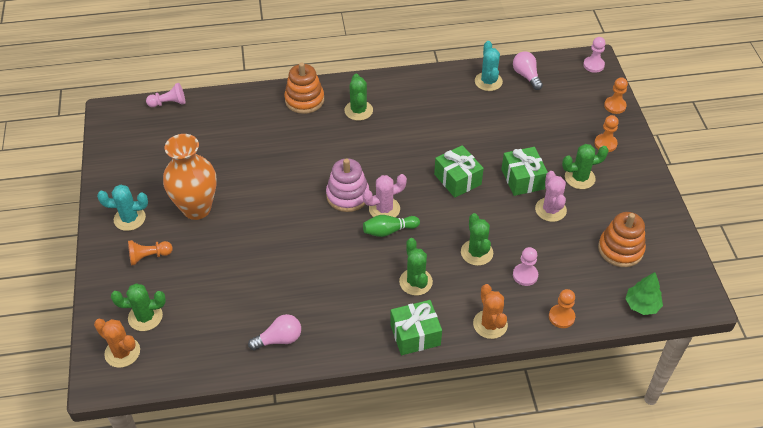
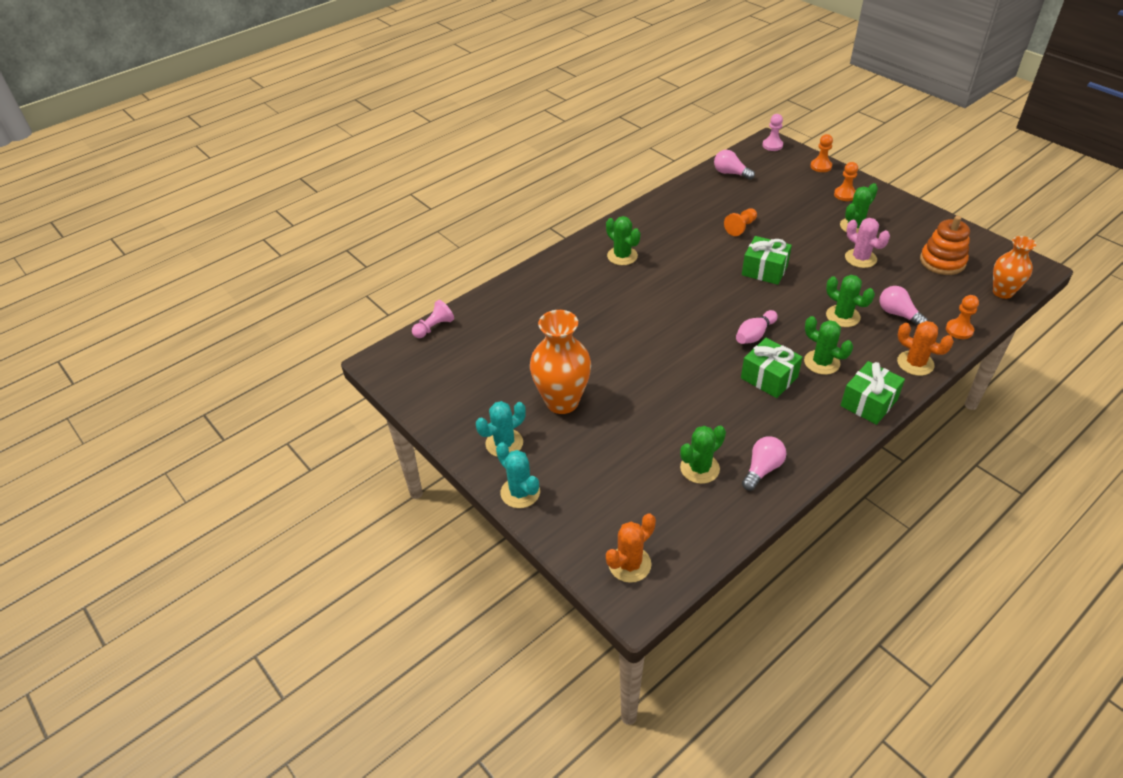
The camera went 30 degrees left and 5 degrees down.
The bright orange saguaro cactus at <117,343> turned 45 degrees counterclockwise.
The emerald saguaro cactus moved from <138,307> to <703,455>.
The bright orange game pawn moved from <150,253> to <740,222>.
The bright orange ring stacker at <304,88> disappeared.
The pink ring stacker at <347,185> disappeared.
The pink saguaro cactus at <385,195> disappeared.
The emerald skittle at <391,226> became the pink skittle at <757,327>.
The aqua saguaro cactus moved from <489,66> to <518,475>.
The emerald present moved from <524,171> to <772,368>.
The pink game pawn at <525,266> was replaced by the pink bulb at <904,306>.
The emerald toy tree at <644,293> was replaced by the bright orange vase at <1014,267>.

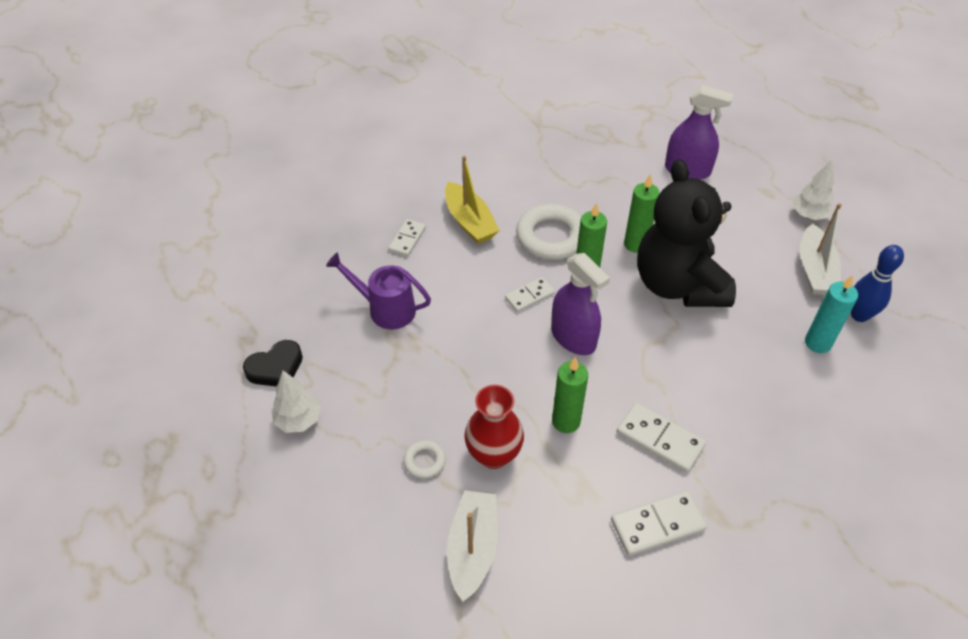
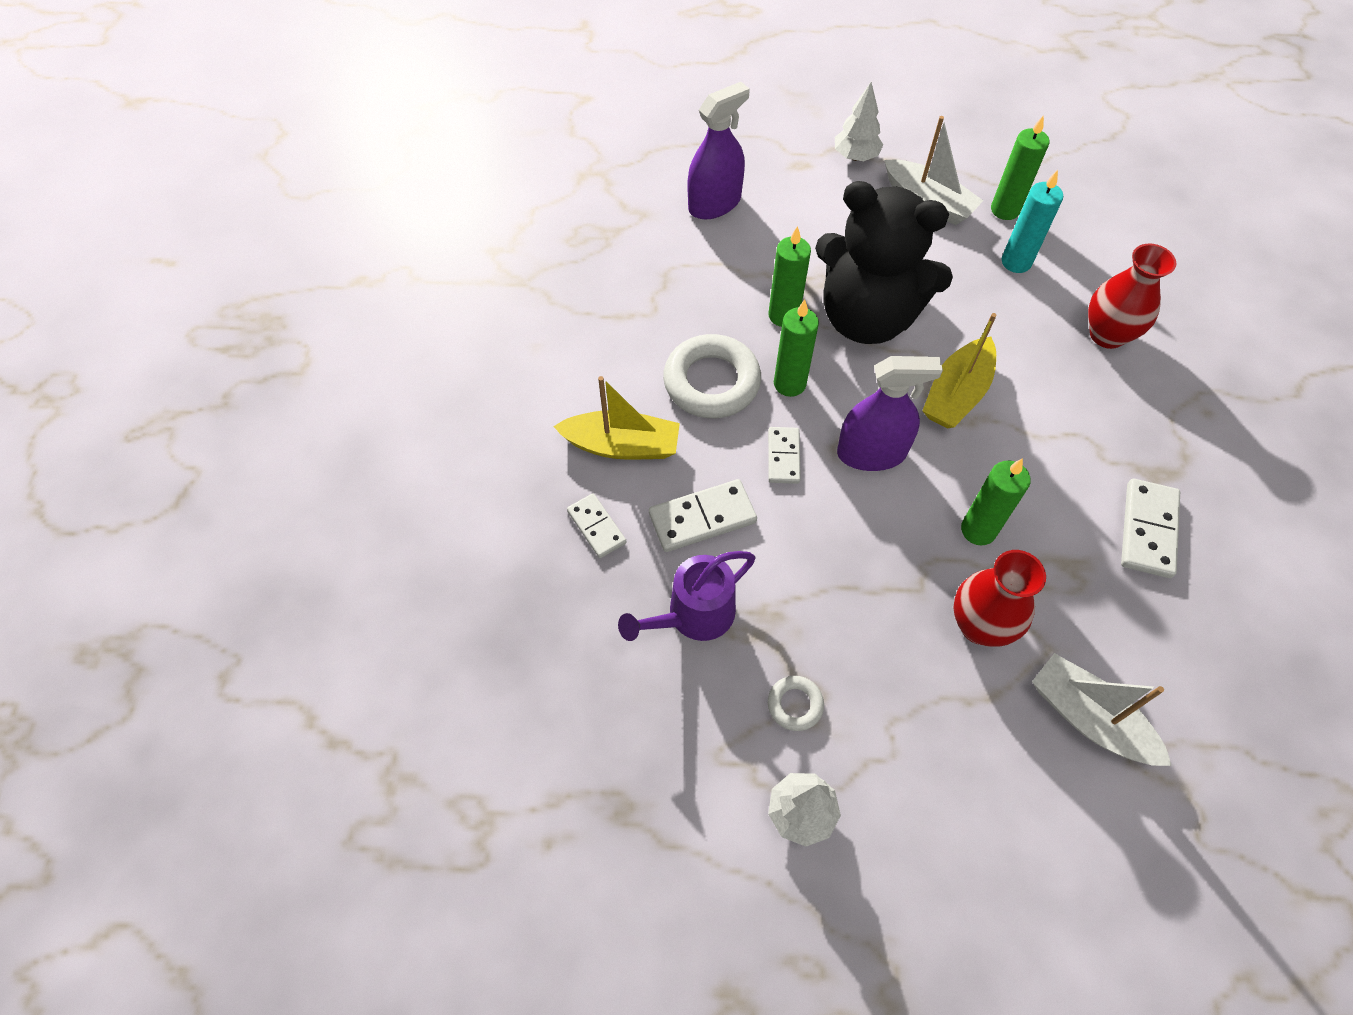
The camera went 55 degrees left and 10 degrees up.
The ebony heart at <273,363> disappeared.
The white torus moved from <424,459> to <796,703>.
The white domino moved from <661,437> to <703,515>.
The blue skittle at <877,283> was replaced by the emerald wax candle at <1020,167>.
The yellow sailboat at <959,371> appeared.
The red vase at <1132,296> appeared.

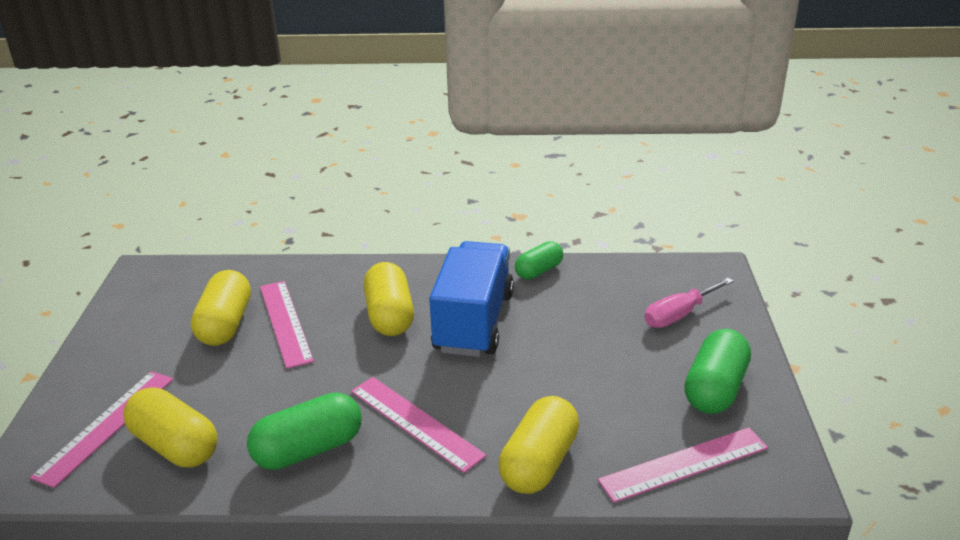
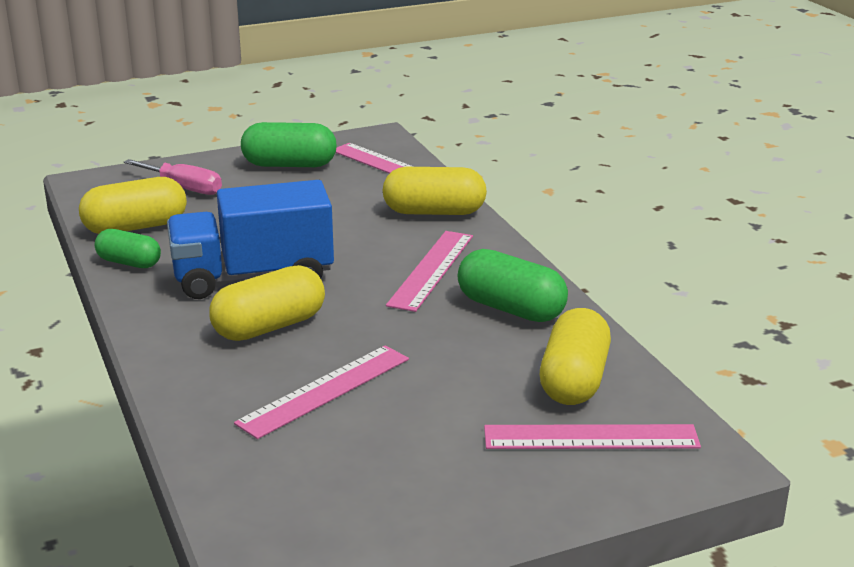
The camera went 115 degrees left and 5 degrees down.
The yellow capsule moved from <221,308> to <133,205>.

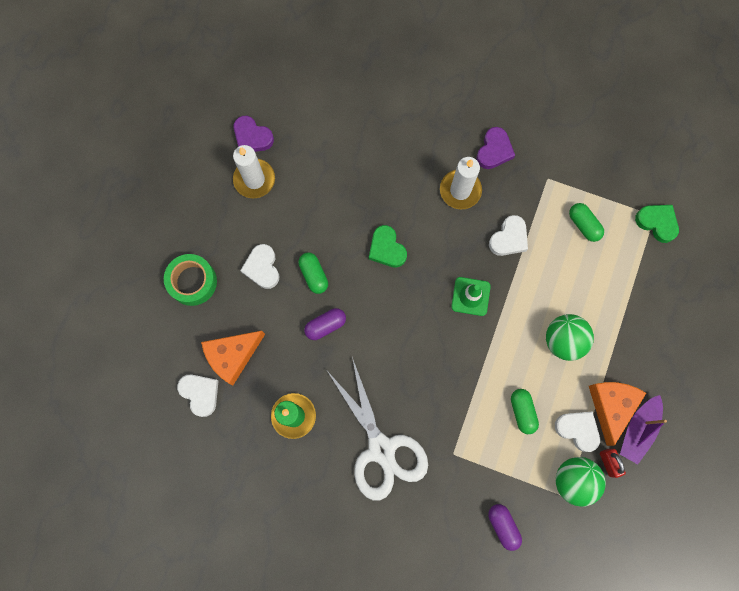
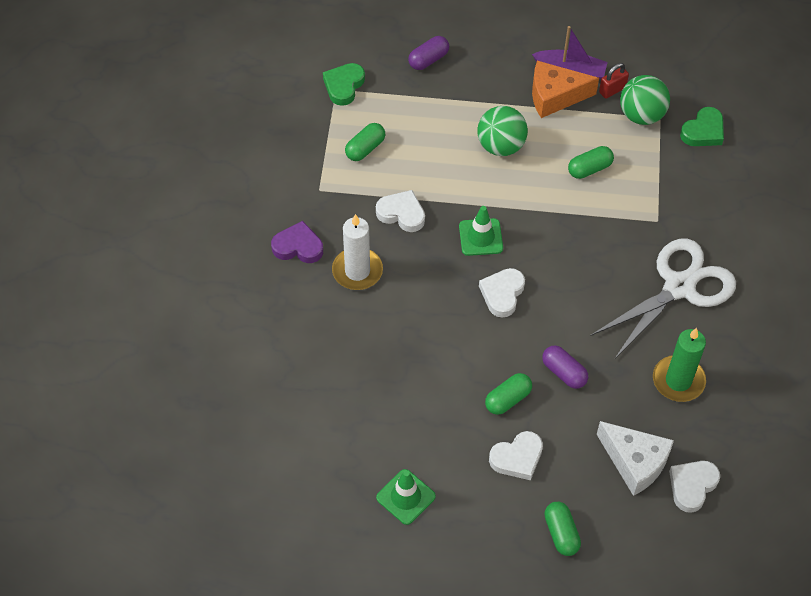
The camera went 105 degrees left and 20 degrees down.
The emerald tape at <190,280> was replaced by the emerald capsule at <562,529>.
The bright orange cheese wedge at <233,358> became the white cheese wedge at <635,458>.
The white wax candle at <254,171> was replaced by the emerald safety cone at <406,497>.
The purple heart at <254,134> disappeared.
The emerald heart moved from <388,246> to <702,126>.
The purple capsule moved from <505,527> to <428,53>.
The white heart moved from <577,431> to <502,293>.

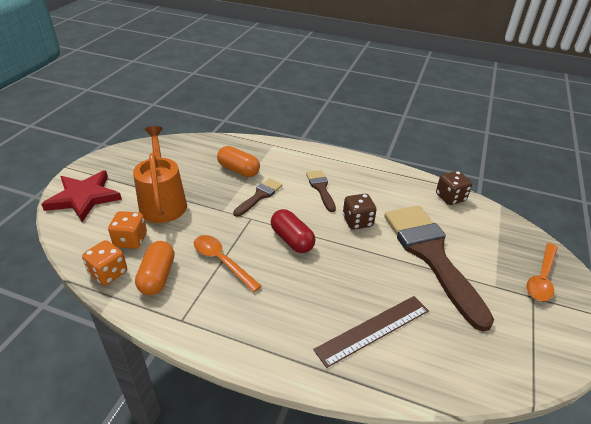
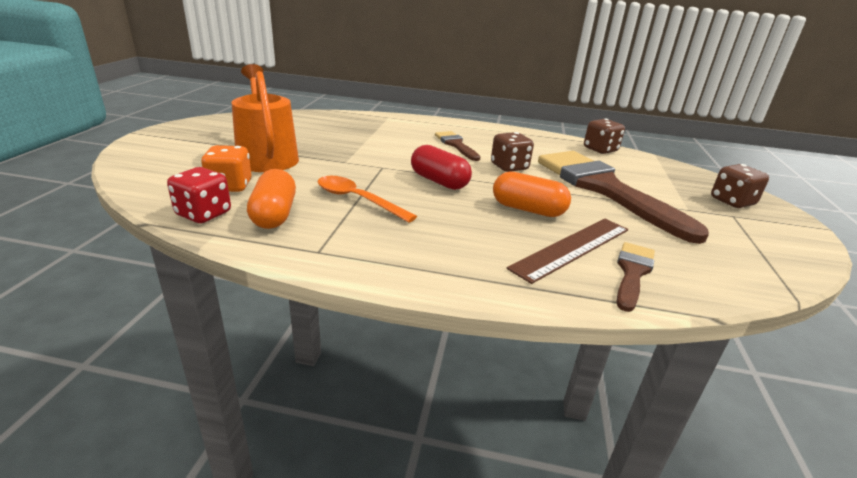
The camera went 10 degrees left and 10 degrees down.
The red star at <81,196> disappeared.
The bright orange dice at <104,262> became the red dice at <199,195>.
The bright orange capsule moved from <238,161> to <532,194>.
The russet paintbrush moved from <257,197> to <636,277>.
The bright orange spoon at <542,272> was replaced by the russet dice at <740,186>.

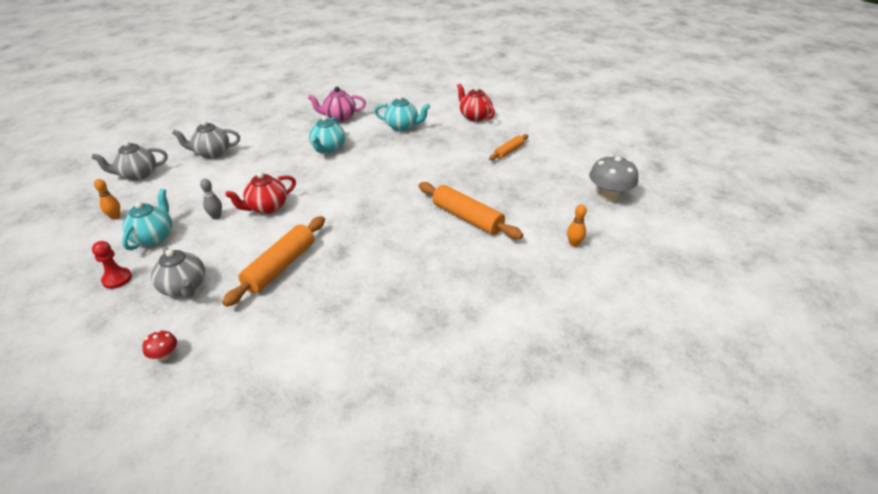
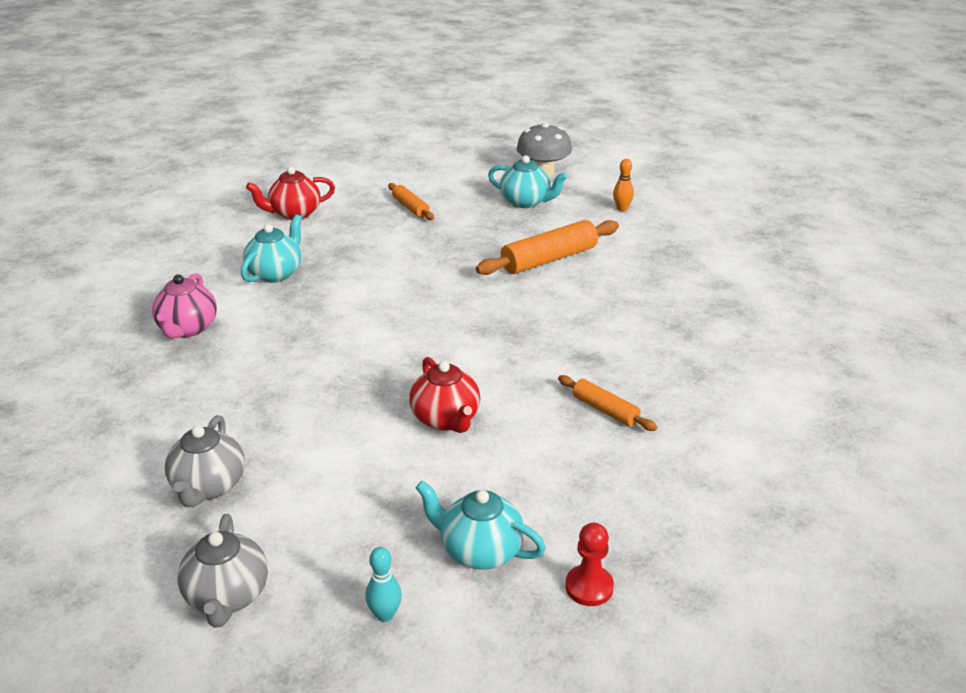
The camera went 75 degrees left and 5 degrees down.
The bright orange skittle at <107,199> became the aqua skittle at <383,584>.
The red fungus at <159,345> disappeared.
The ash-grey tea pot at <178,272> disappeared.
The ash-grey skittle at <211,199> disappeared.
The bright orange pastry roller at <273,261> changed to 0.56 times the size.
The aqua tea pot moved from <327,134> to <528,181>.

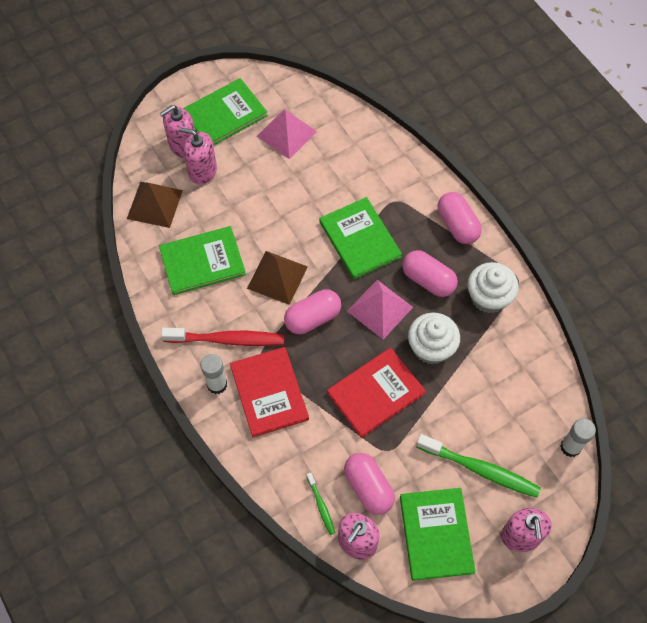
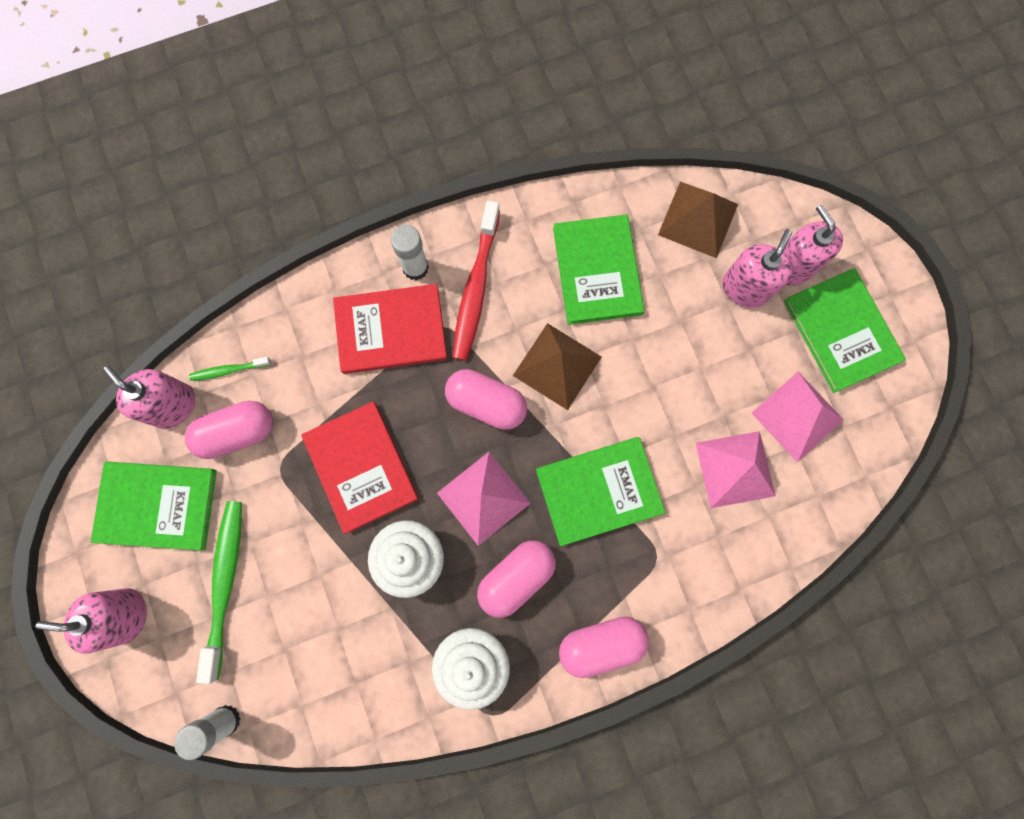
The camera went 100 degrees right and 15 degrees up.
The pink capsule at <312,312> turned 45 degrees counterclockwise.
The emerald tooth brush at <478,466> turned 150 degrees clockwise.
The pink pyramid at <736,469> appeared.

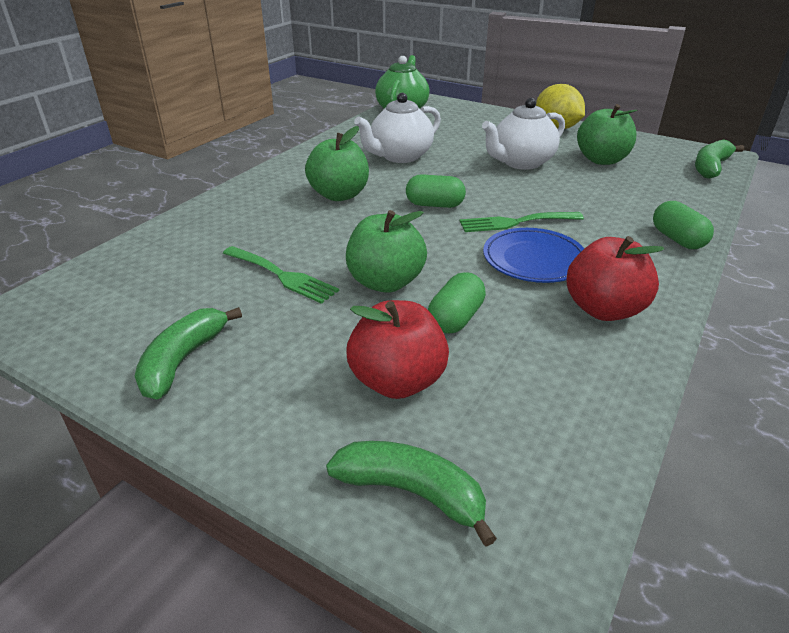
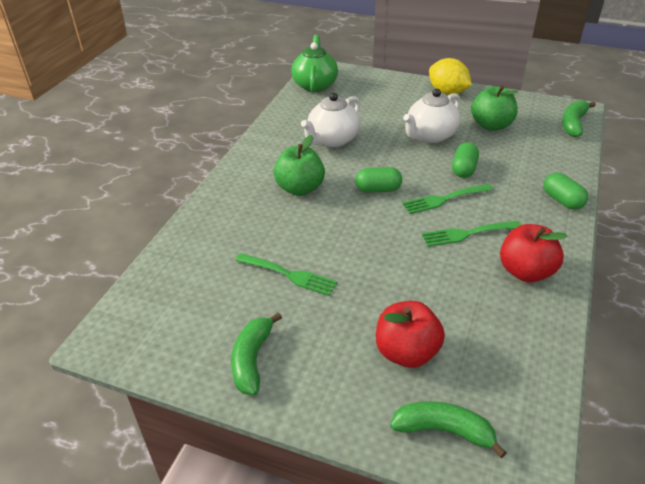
The camera went 10 degrees left and 5 degrees up.
The emerald apple at <386,251> disappeared.
The emerald capsule moved from <457,303> to <465,160>.
The blue dinner plate at <534,255> was replaced by the emerald fork at <471,234>.

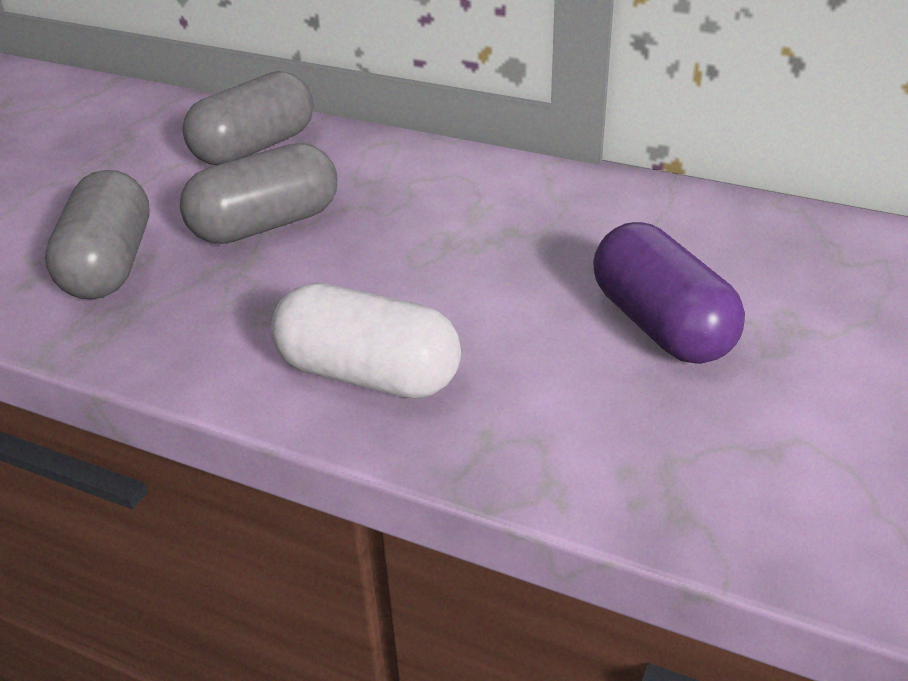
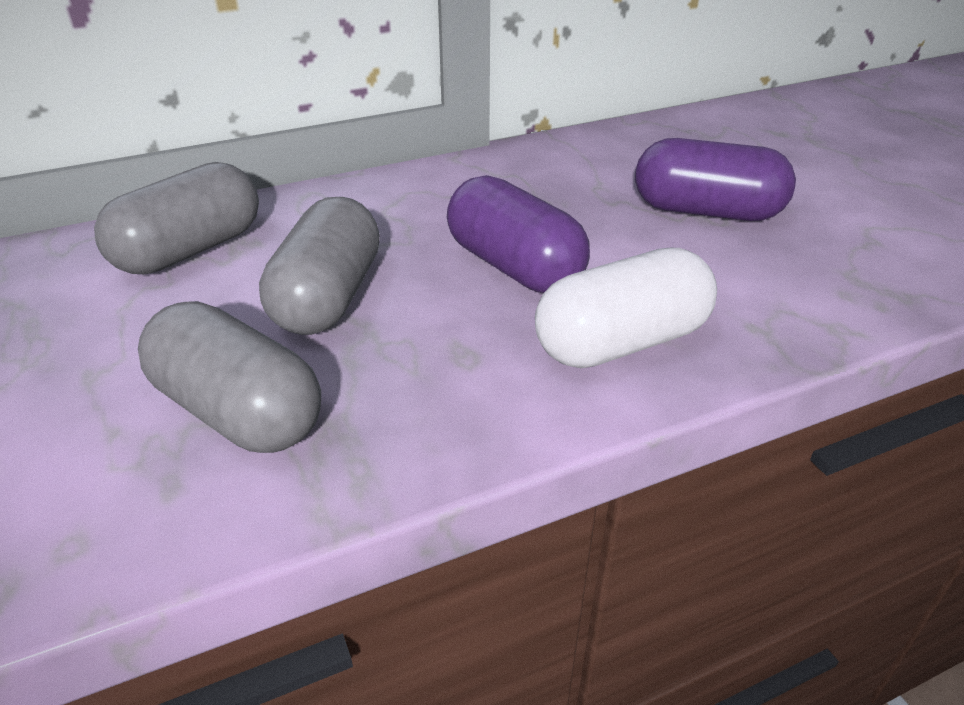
The camera went 50 degrees left and 0 degrees up.
The ash-grey capsule at <248,118> turned 45 degrees clockwise.
The purple capsule at <518,234> appeared.

